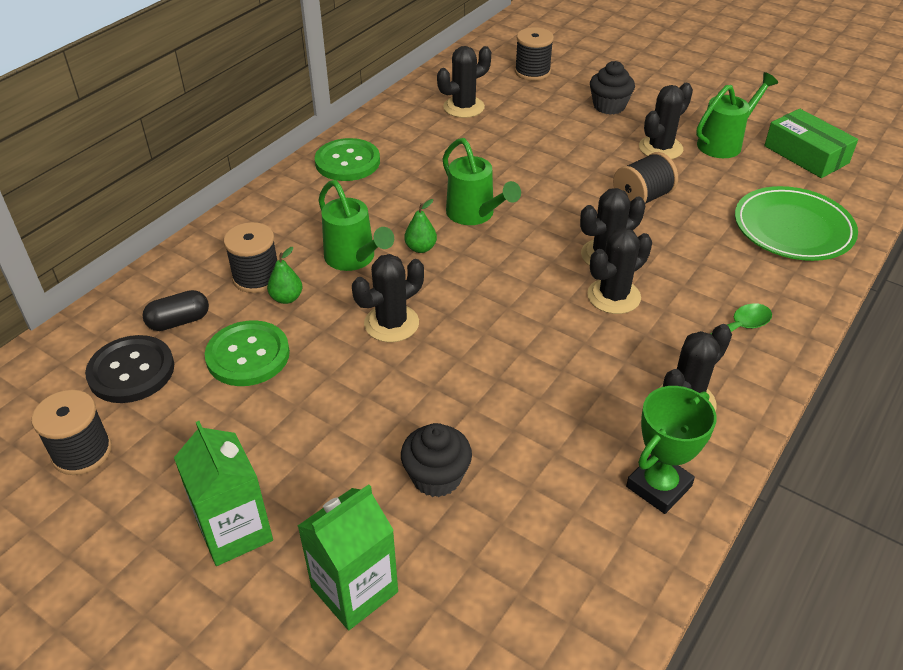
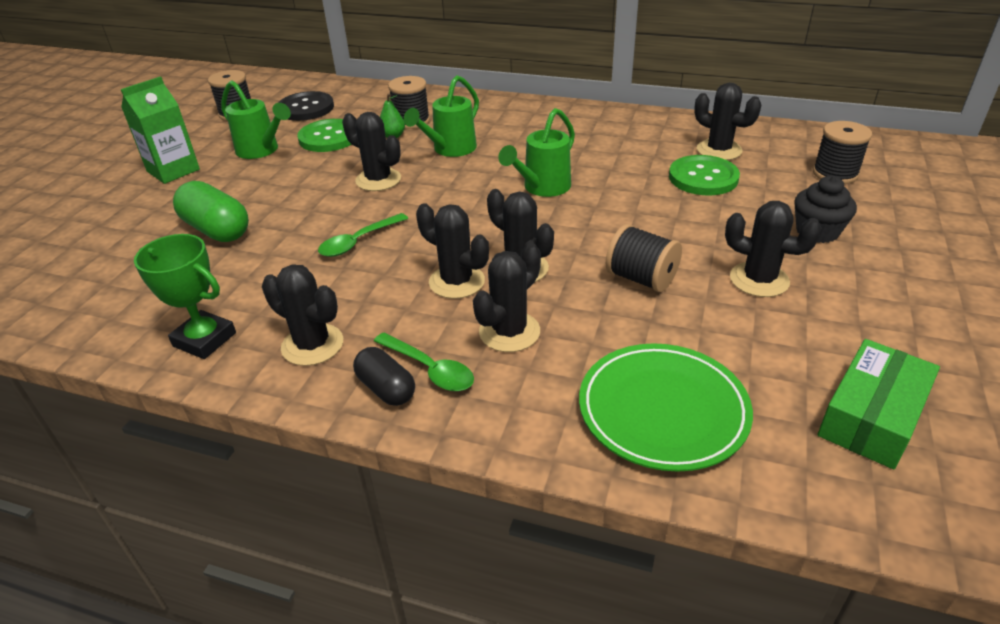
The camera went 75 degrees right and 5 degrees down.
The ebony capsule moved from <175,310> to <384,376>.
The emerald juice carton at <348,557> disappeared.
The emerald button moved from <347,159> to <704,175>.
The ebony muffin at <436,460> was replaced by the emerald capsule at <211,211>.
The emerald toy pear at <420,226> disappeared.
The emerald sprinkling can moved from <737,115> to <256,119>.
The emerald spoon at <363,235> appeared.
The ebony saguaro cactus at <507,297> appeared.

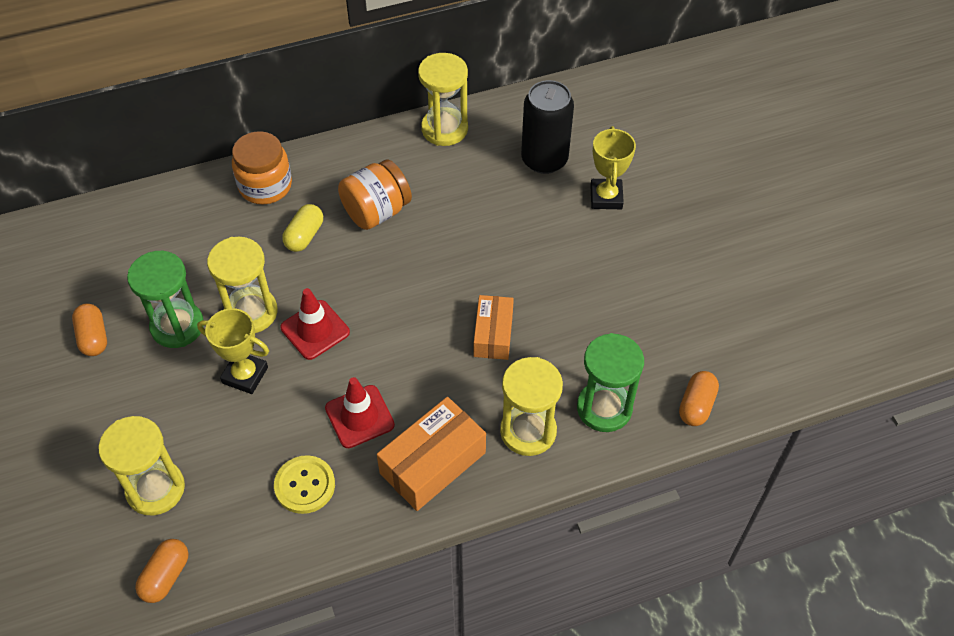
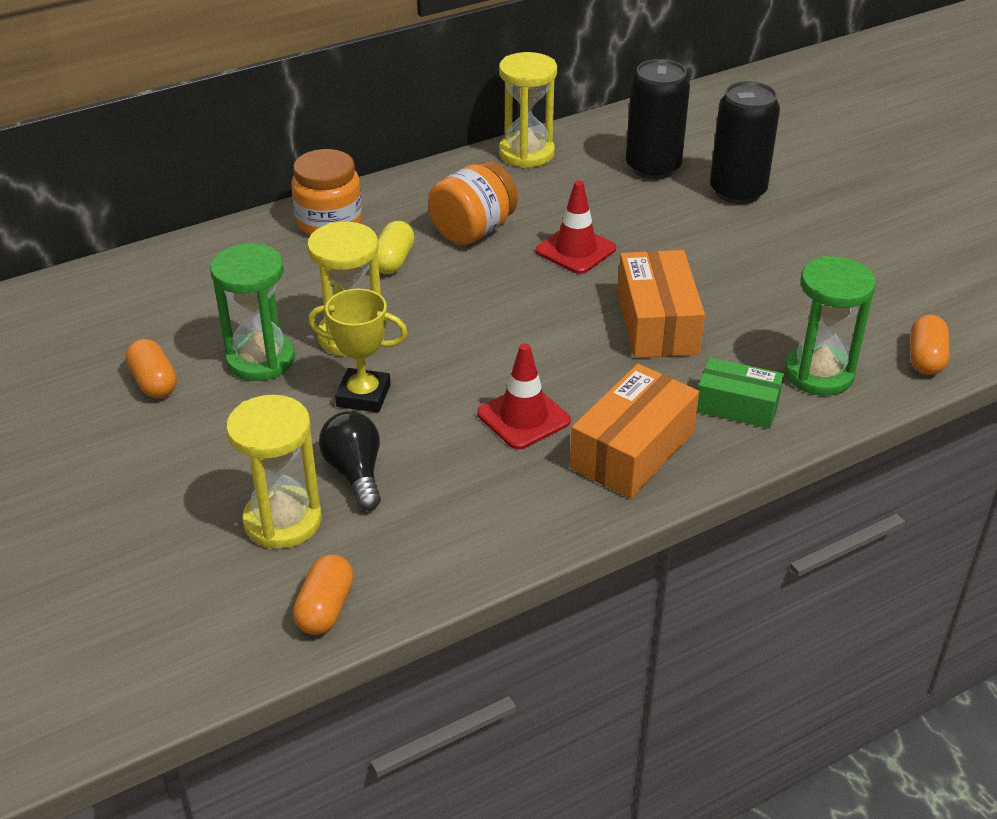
The camera went 10 degrees left and 15 degrees down.
The yellow button at <304,484> disappeared.
The red safety cone moved from <315,324> to <576,227>.
The bright orange box at <494,327> changed to 1.52 times the size.
The yellow sand timer at <531,406> was replaced by the emerald box at <740,393>.
The yellow trophy at <613,167> was replaced by the ebony tin at <745,142>.
The ebony bulb at <350,461> appeared.

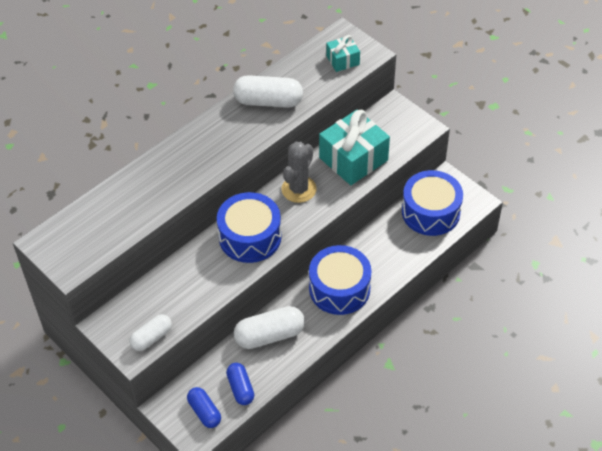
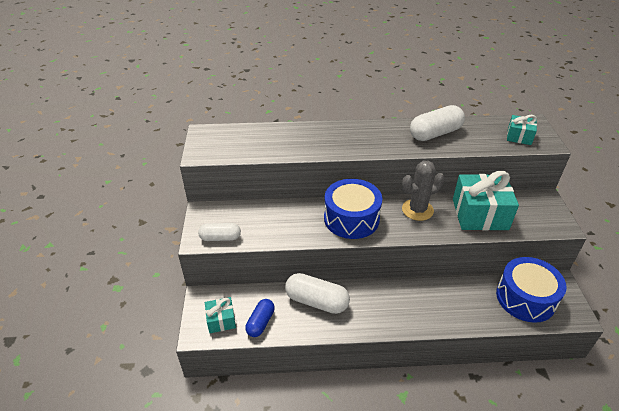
The camera went 40 degrees right and 10 degrees down.
The blue capsule at <204,407> was replaced by the aqua present at <220,315>.
The white capsule at <268,91> turned 75 degrees counterclockwise.
The blue drum at <340,280> disappeared.

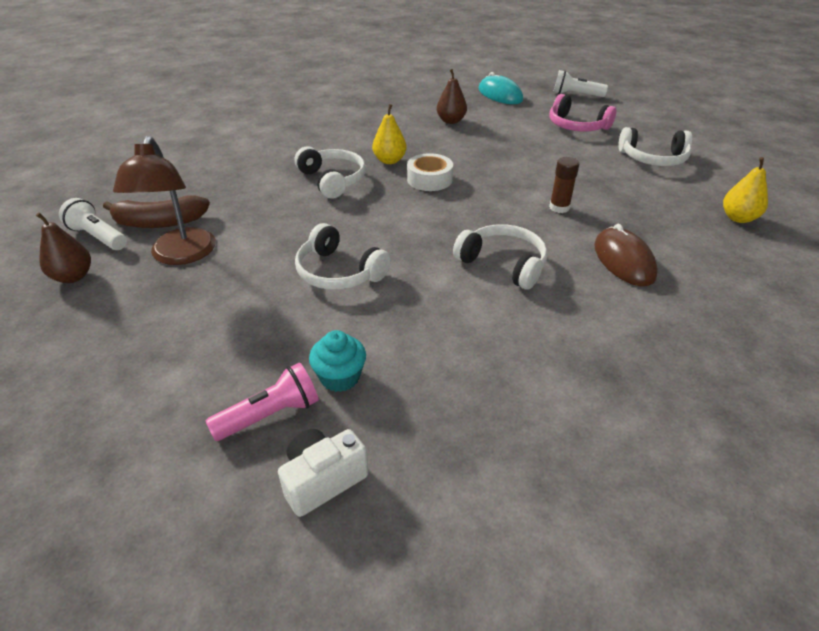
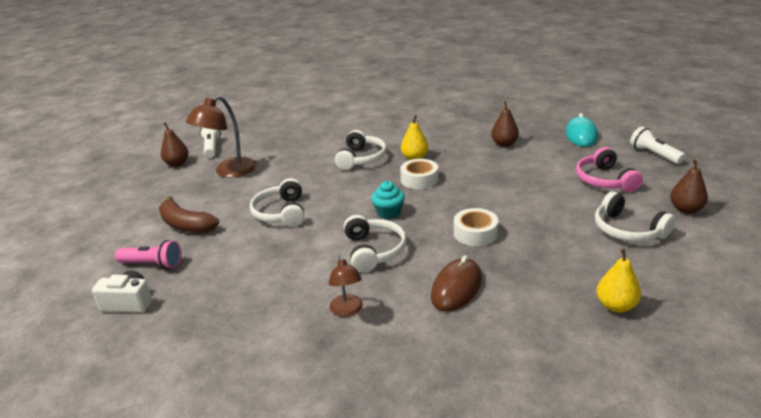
The camera went 45 degrees right and 10 degrees down.
The russet banana moved from <156,211> to <189,214>.
The aqua muffin moved from <337,361> to <388,200>.
The russet glue at <564,185> was replaced by the white tape at <476,227>.
The russet desk lamp at <346,286> appeared.
The russet toy pear at <689,186> appeared.

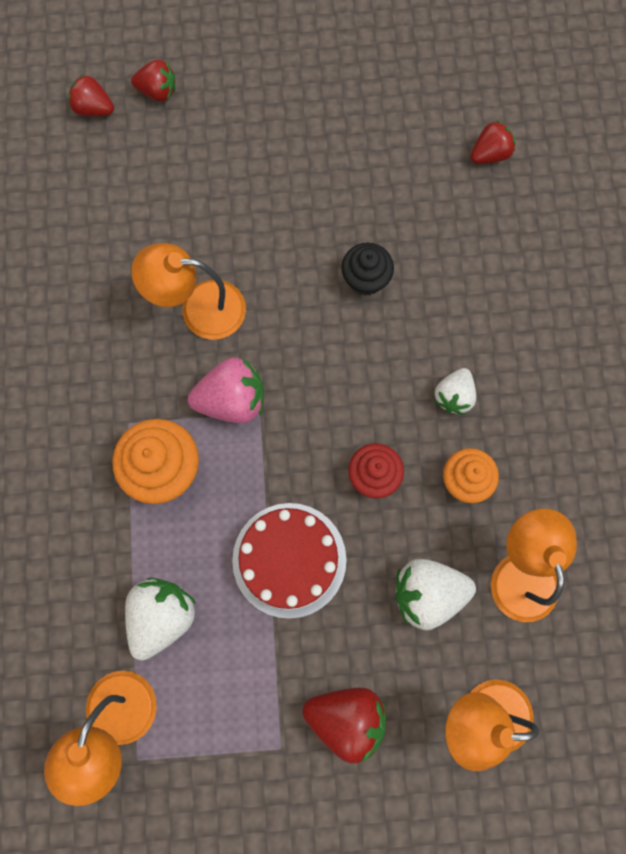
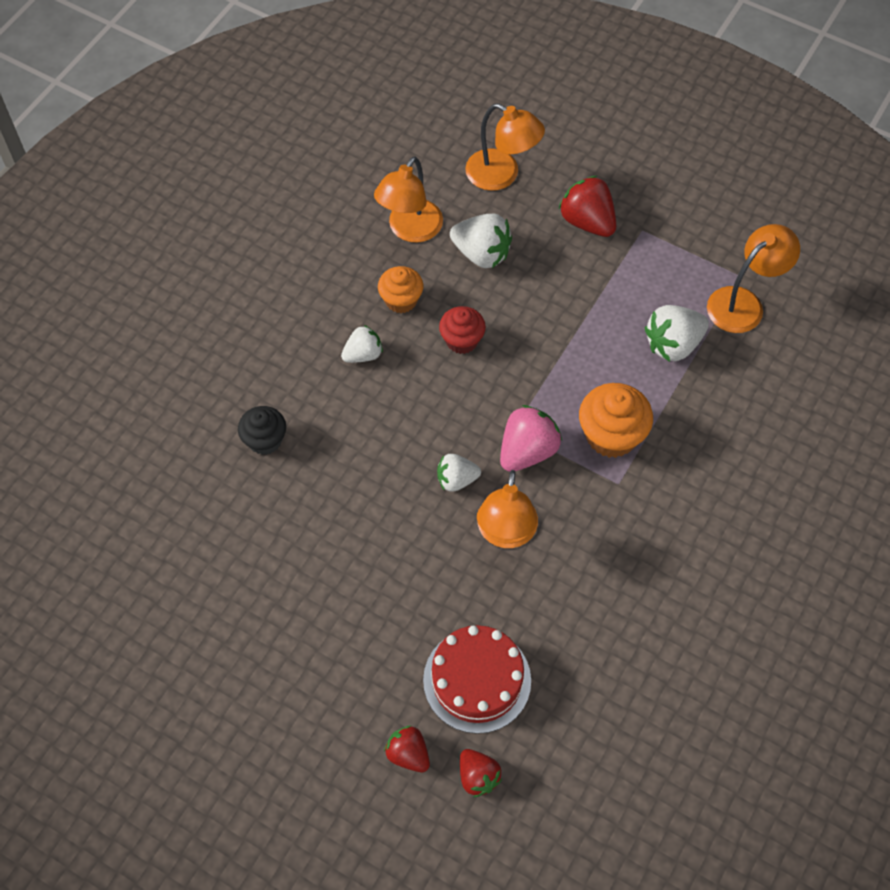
The camera went 145 degrees left and 15 degrees down.
The bright orange desk lamp at <188,291> turned 60 degrees clockwise.
The pink berry at <226,390> turned 105 degrees clockwise.
The red cake moved from <289,561> to <477,679>.
The ebony muffin moved from <367,269> to <262,430>.
The red berry at <492,142> disappeared.
The white berry at <459,473> appeared.

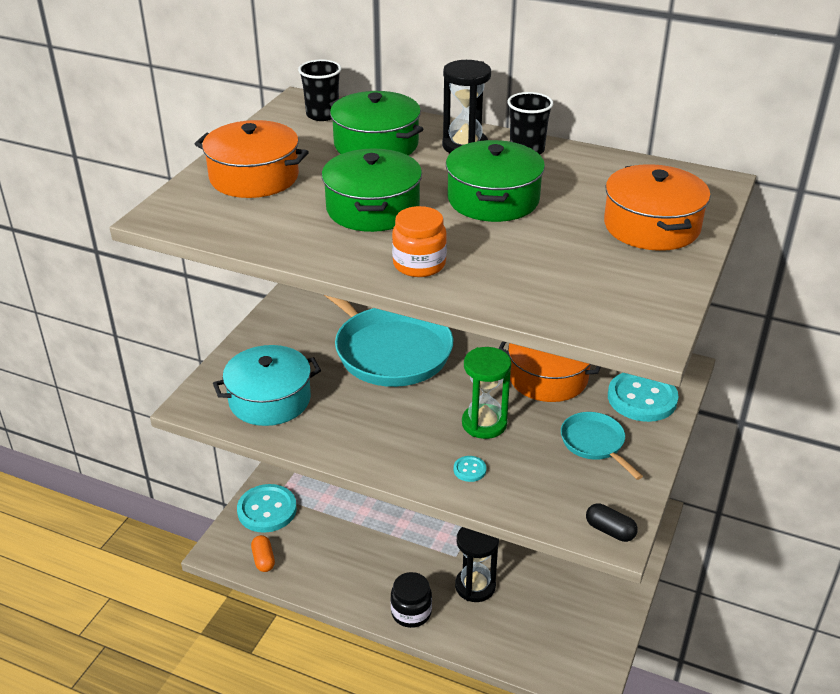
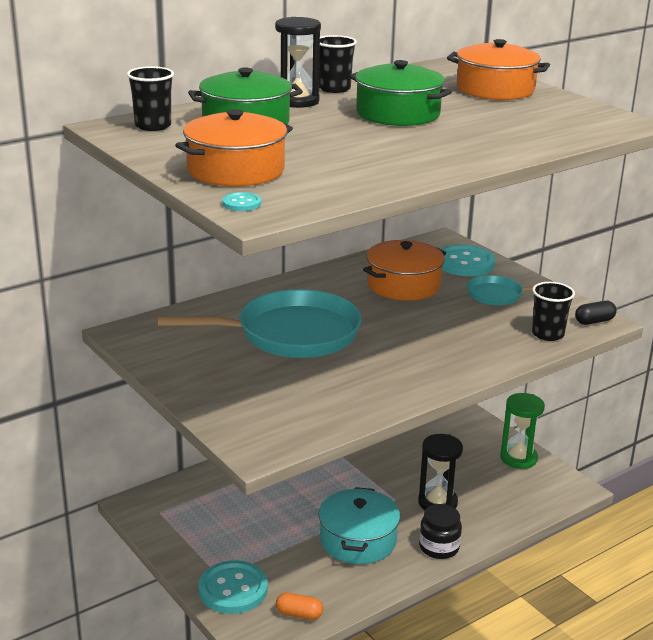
The camera went 60 degrees left and 10 degrees down.
The aqua stockpot moved from <267,385> to <359,525>.
The emerald stockpot at <372,190> disappeared.
The bright orange jam jar at <419,241> disappeared.
The aqua button moved from <470,469> to <241,201>.
The emerald sand timer moved from <486,393> to <522,431>.
The ebony tumbler at <553,311> appeared.

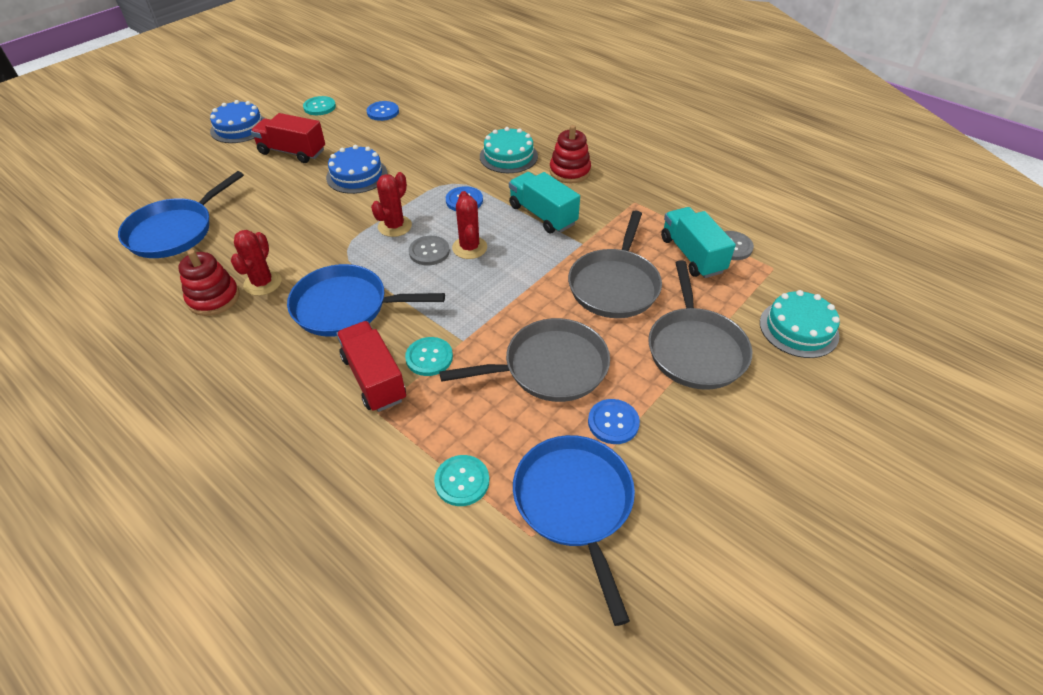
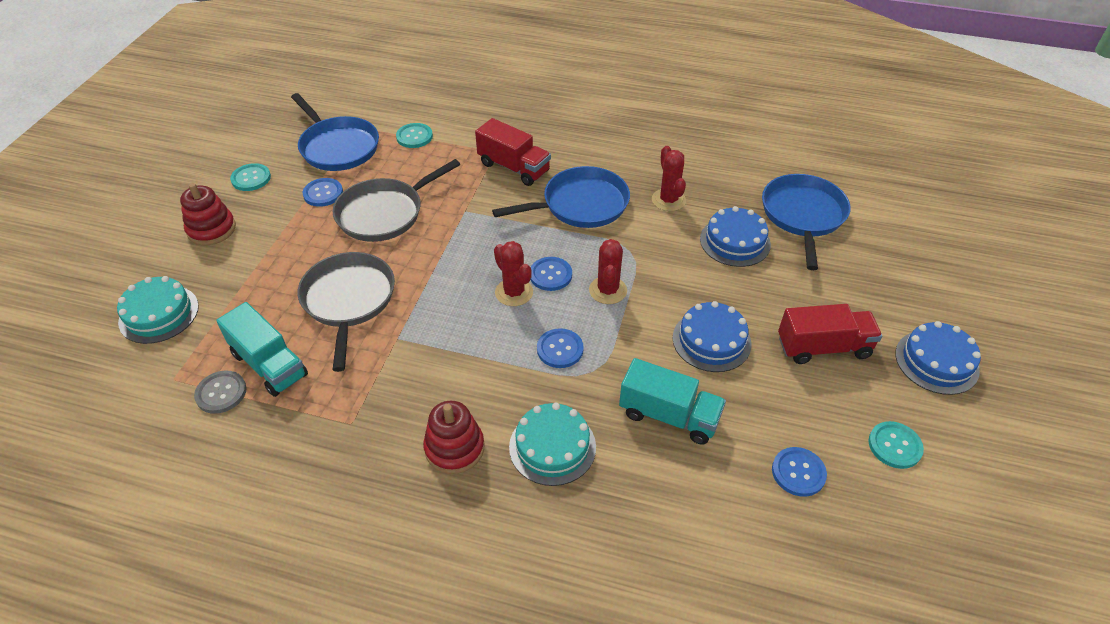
The camera went 155 degrees right and 0 degrees up.
The red ring stacker moved from <209,283> to <208,214>.
The aqua button moved from <429,356> to <250,177>.
The ash-grey button at <429,250> became the blue button at <551,274>.
The aqua toy truck moved from <544,203> to <672,401>.
The ash-grey skillet at <700,325> disappeared.
The blue cake at <735,236> appeared.

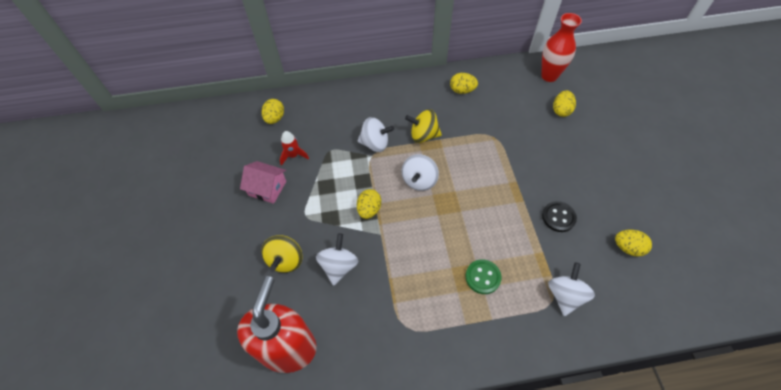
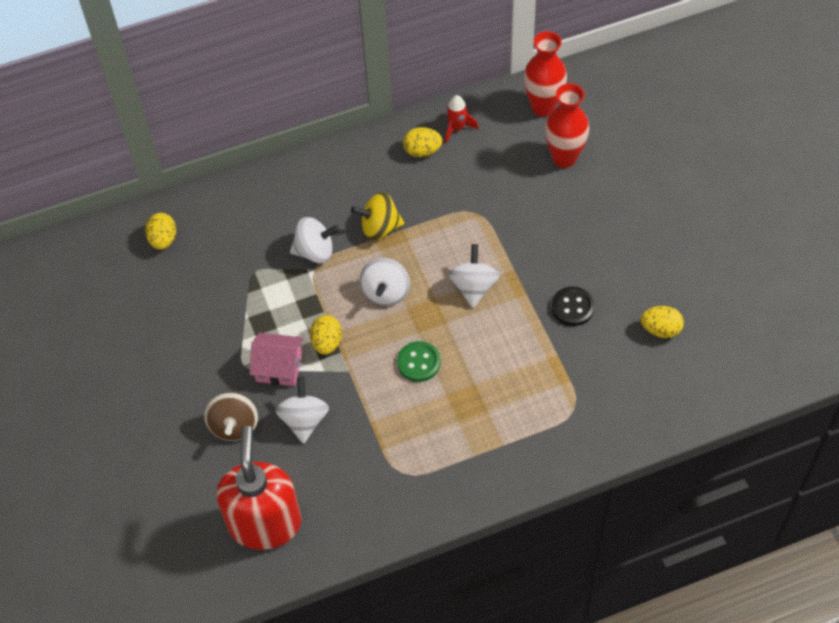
The camera went 10 degrees left and 0 degrees up.
The pink cottage moved from <263,182> to <276,359>.
The yellow spinning top at <281,254> became the russet spinning top at <231,416>.
The red rocket moved from <294,148> to <461,119>.
The emerald button moved from <483,276> to <419,361>.
The white spinning top moved from <571,289> to <474,276>.
The yellow egg shape at <564,103> was replaced by the red vase at <567,125>.

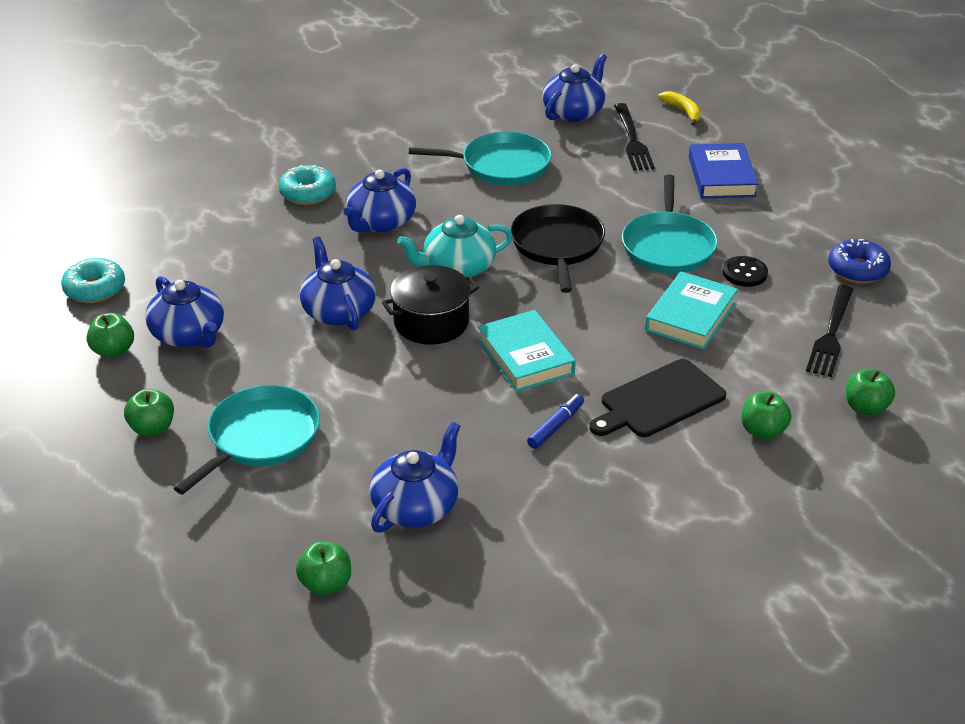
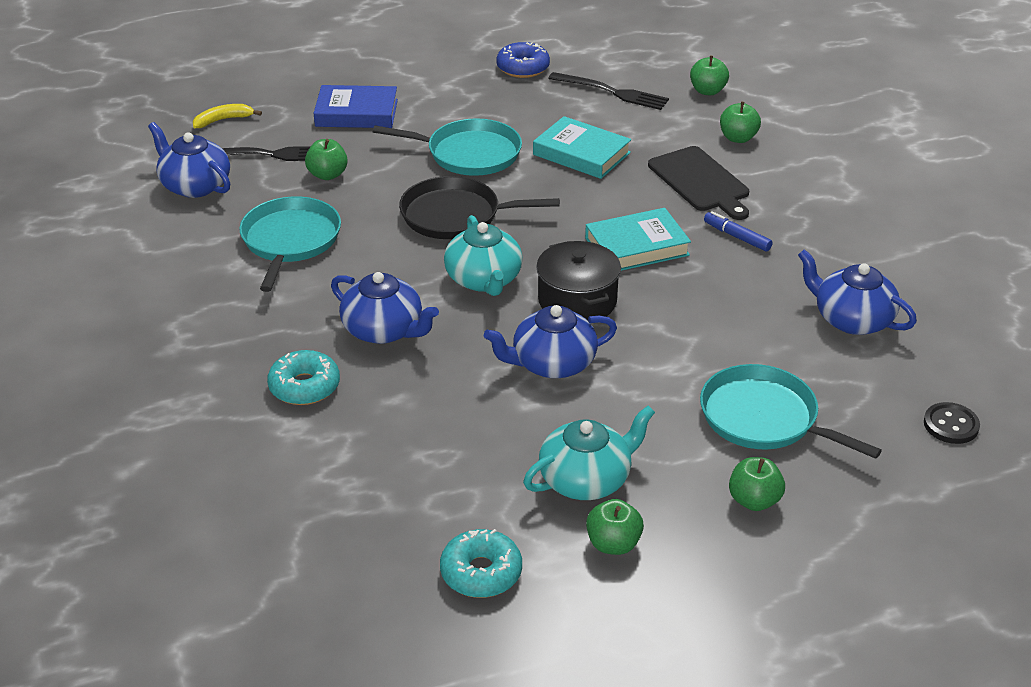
The camera went 85 degrees left and 0 degrees up.
The blue tea pot at <184,312> became the aqua tea pot at <589,453>.
The emerald apple moved from <323,569> to <326,159>.
The ebony button moved from <745,271> to <952,423>.

